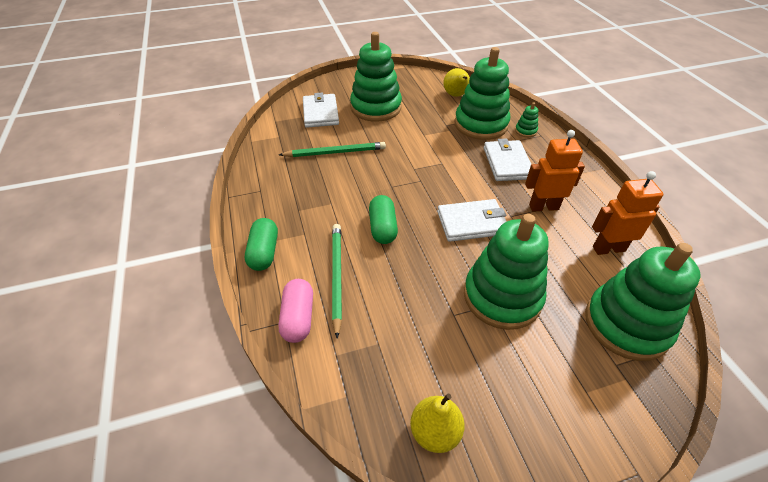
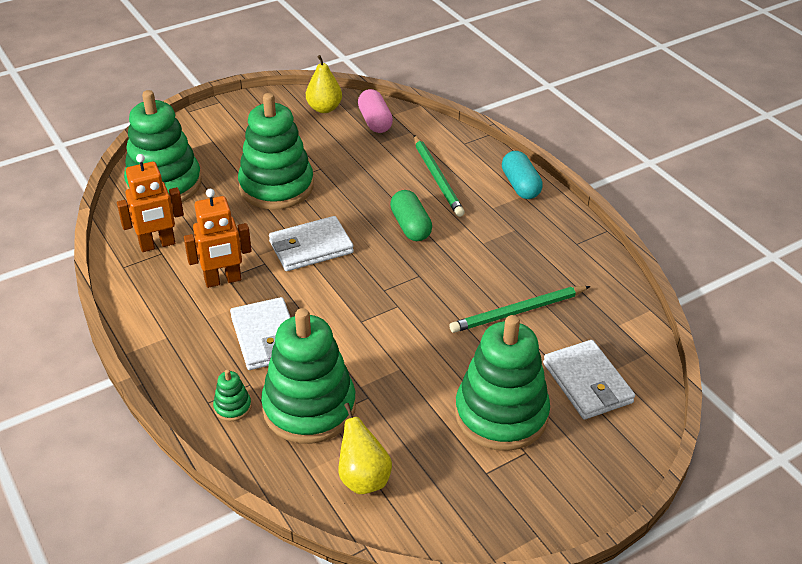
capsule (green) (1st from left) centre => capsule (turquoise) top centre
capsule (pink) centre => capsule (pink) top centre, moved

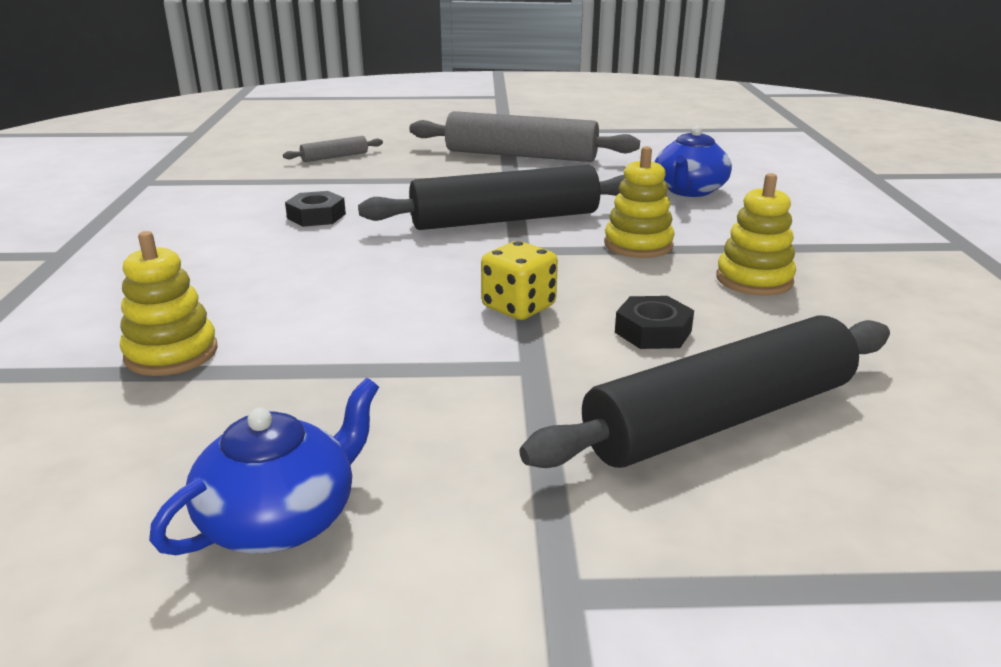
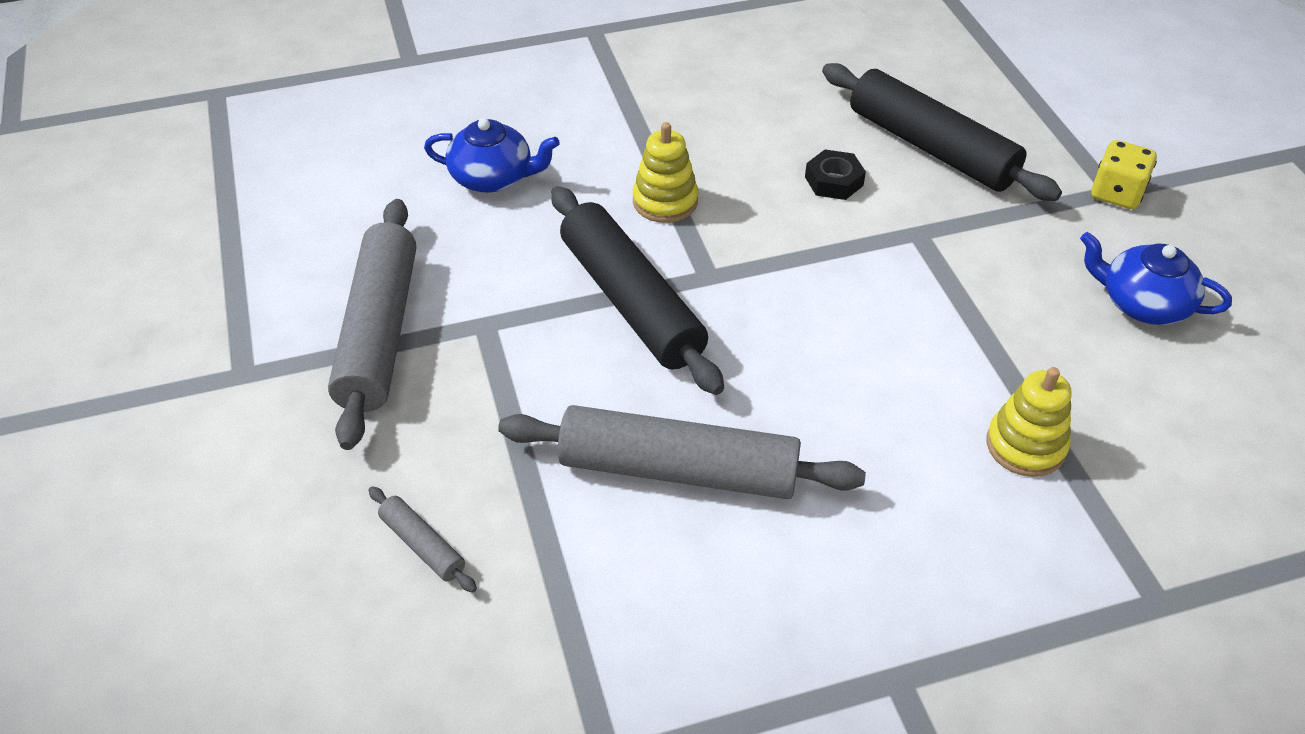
nut (black) (1st from left) top left => rolling pin (grey) (3rd from left) centre
dice (yellow) centre => dice (yellow) top right, moved
stacking toy (yellow) (3rd from left) middle right => nothing

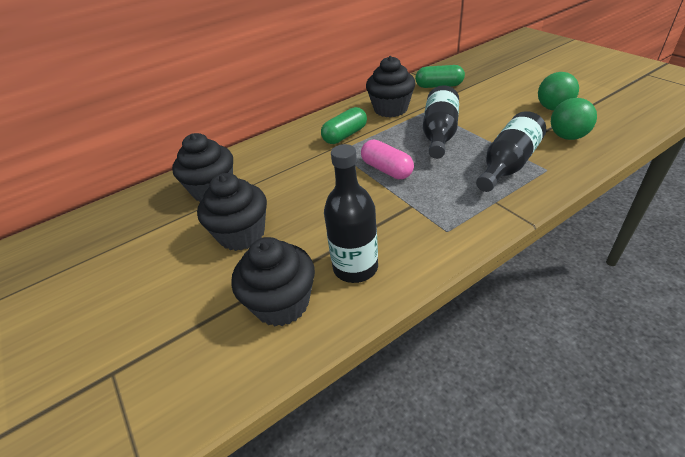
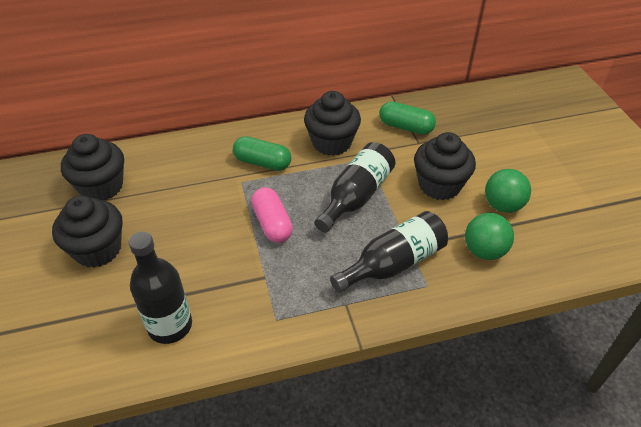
cupcake (black) (3rd from left in the first image) centre => cupcake (black) (4th from left) middle right, moved
capsule (green) (1st from left) top centre => capsule (green) (1st from left) centre, 45 degrees clockwise

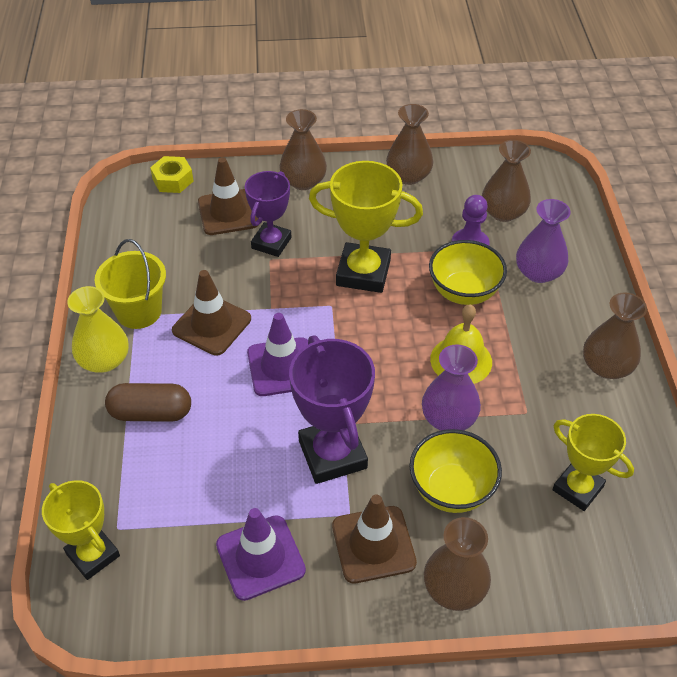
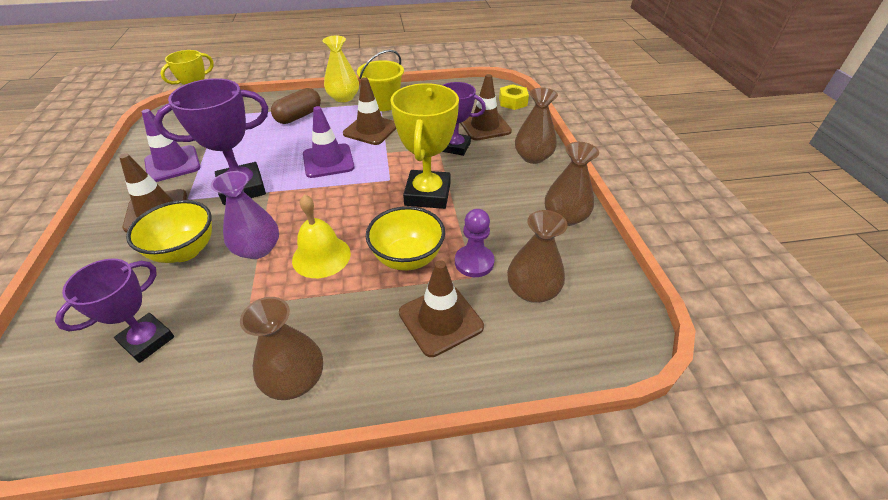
capsule (brown) middle left => capsule (brown) top centre, 45 degrees clockwise
vase (brown) (3rd from left) bottom right => nothing
vase (purple) (2nd from left) middle right => traffic cone (brown) (3rd from left) centre
trophy (yellow) (3rd from left) bottom right => trophy (purple) (1st from left) middle left

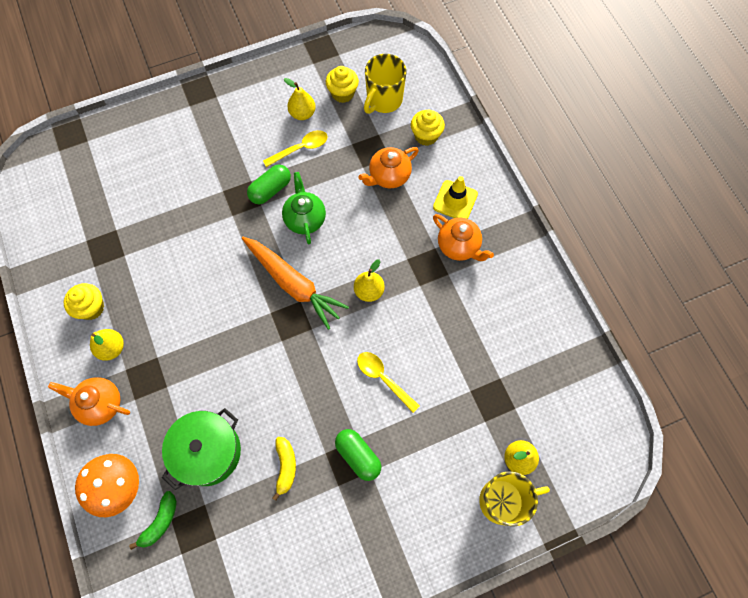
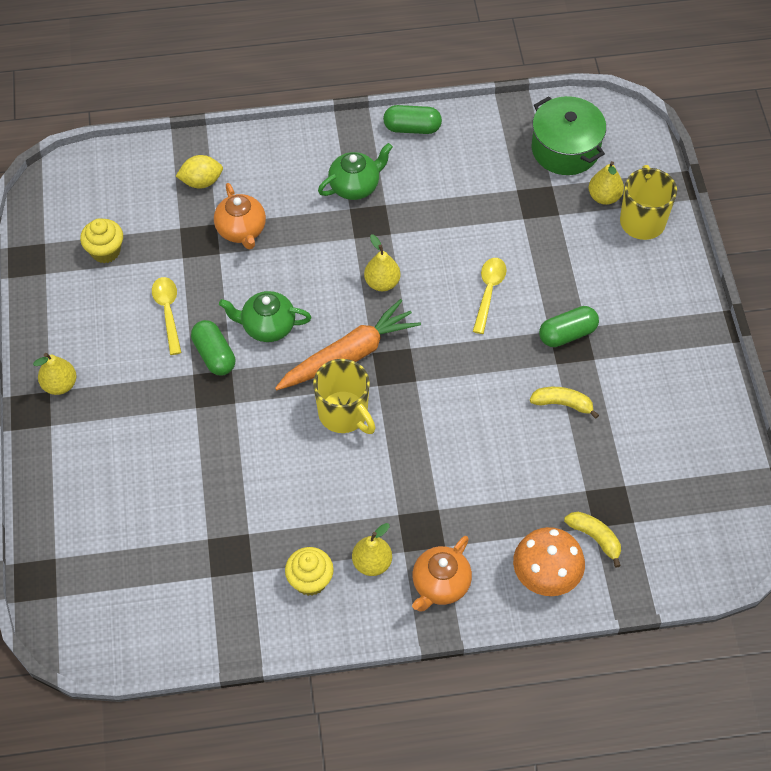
banana (green) bottom left => banana (yellow) (2nd from left) bottom right
pot (green) bottom left => pot (green) top right, moved
pear (yellow) (2nd from left in the first image) top centre => pear (yellow) (1st from left) middle left, moved
spoon (yellow) (2nd from left) centre, 135 degrees clockwise
mug (yellow) (1st from left) top centre => mug (yellow) (1st from left) centre, moved
cupcake (yellow) (3rd from left) top centre => lemon (yellow) top left
traffic cone (yellow) top centre => nothing
teapot (orange) (3rd from left) centre => teapot (green) (2nd from left) top centre
nothing => capsule (green) (2nd from left) top centre

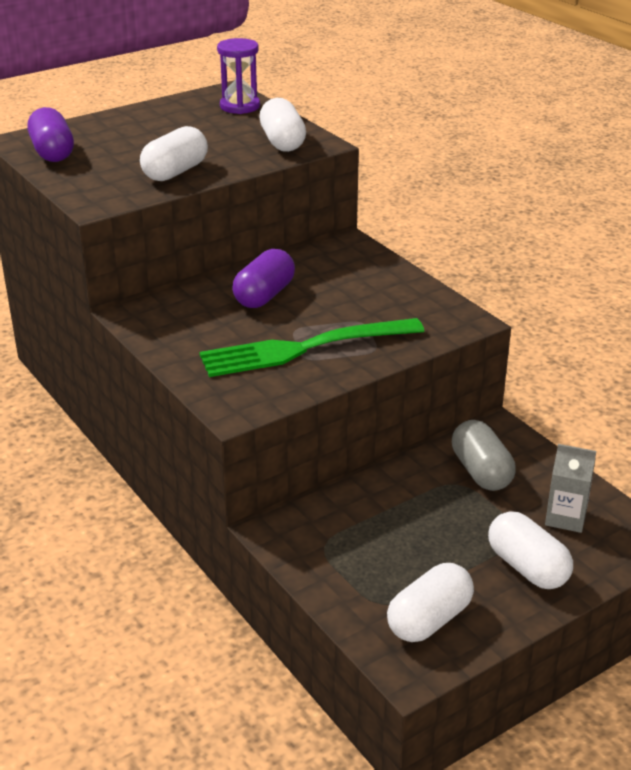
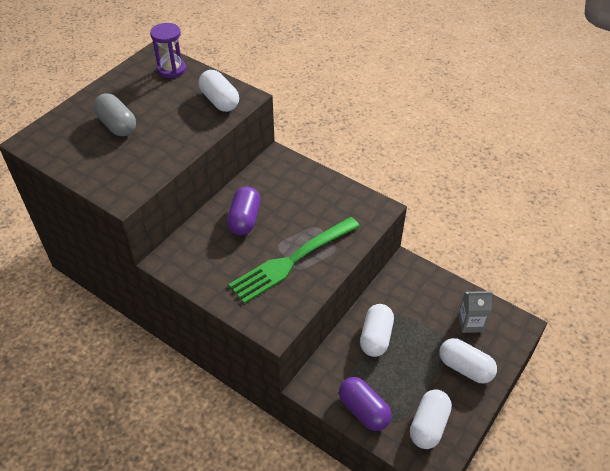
capsule (purple) (1st from left in the first image) top left => capsule (purple) (2nd from left) bottom centre, moved
capsule (white) (1st from left in the first image) top left => capsule (white) (2nd from left) bottom centre, moved
capsule (grey) middle right => capsule (grey) top left, moved

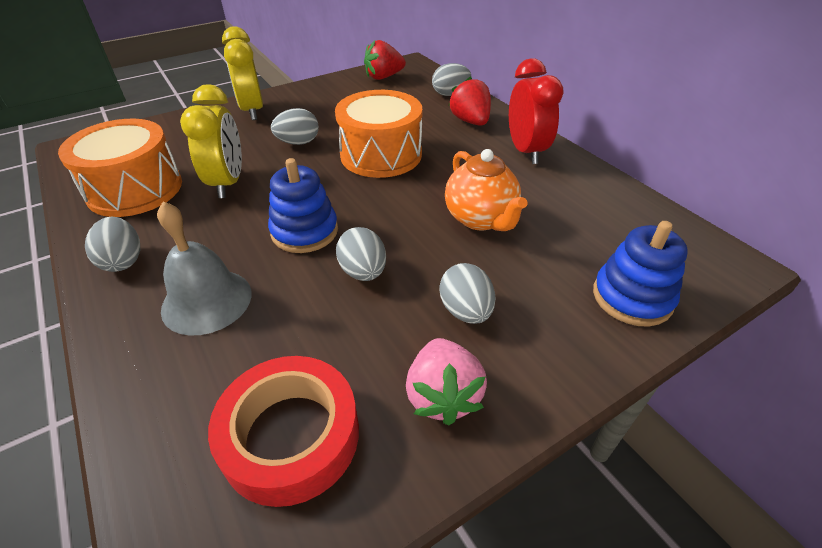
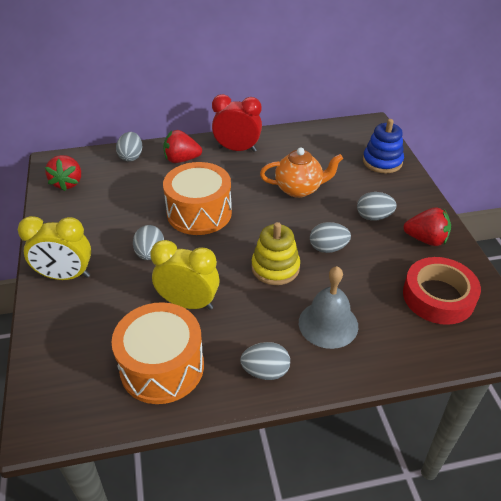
stacking toy (blue) (1st from left) centre => stacking toy (yellow) centre
strawberry (pink) bottom centre => strawberry (red) (3rd from left) middle right

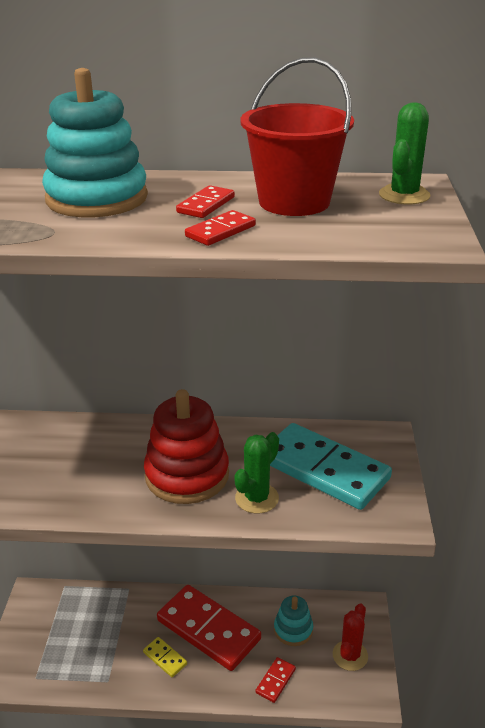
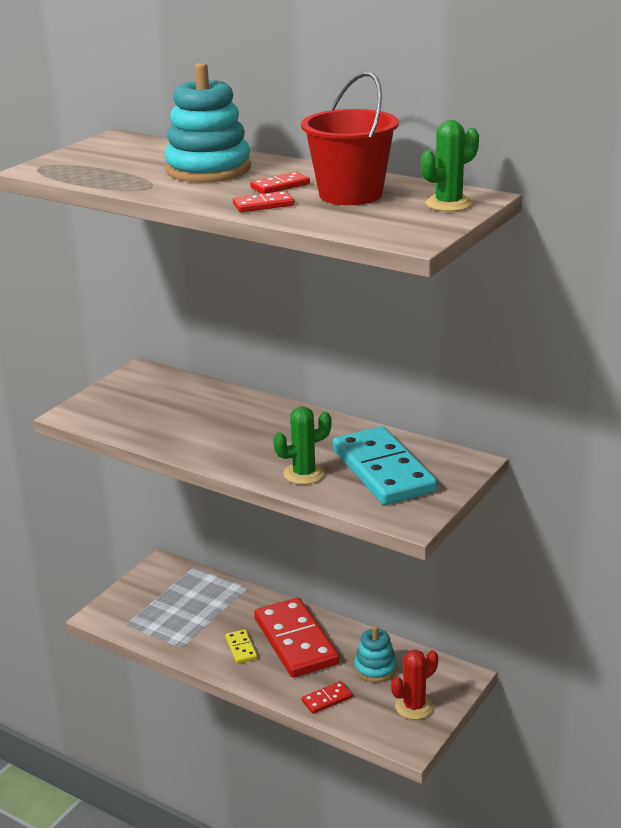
stacking toy (red) centre => nothing

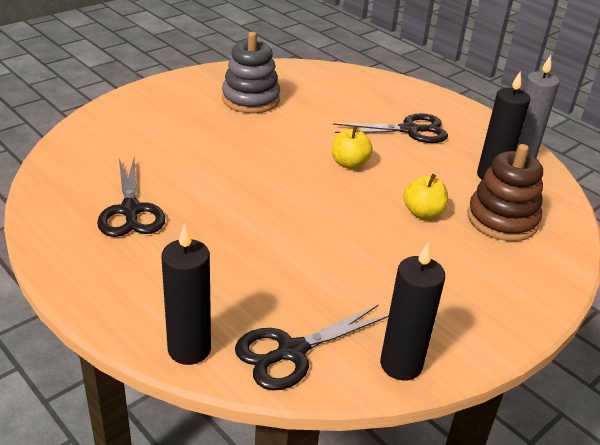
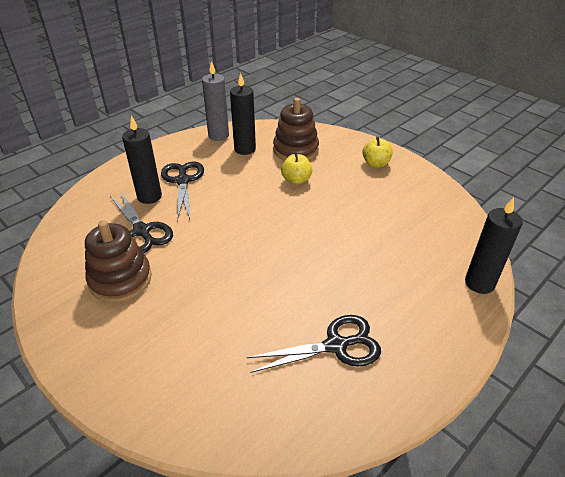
stacking toy (grey) top centre => stacking toy (brown) (1st from left) middle left
scissors (black) (2nd from left in the first image) bottom centre => scissors (black) (1st from left) middle left, moved
apple (yellow) (1st from left in the first image) top centre => apple (yellow) (2nd from left) top right, moved
candle (black) (2nd from left in the first image) bottom right => candle (black) (1st from left) middle left, moved

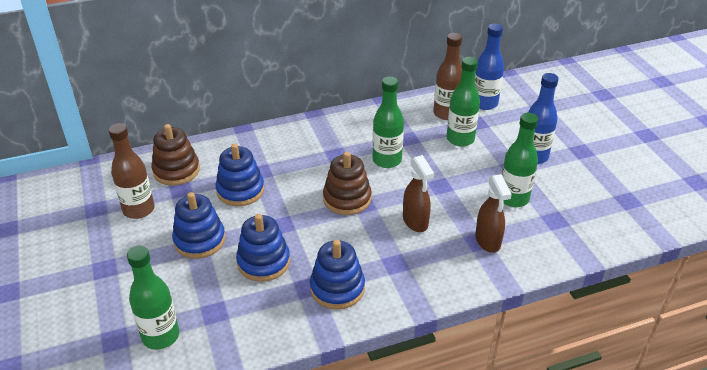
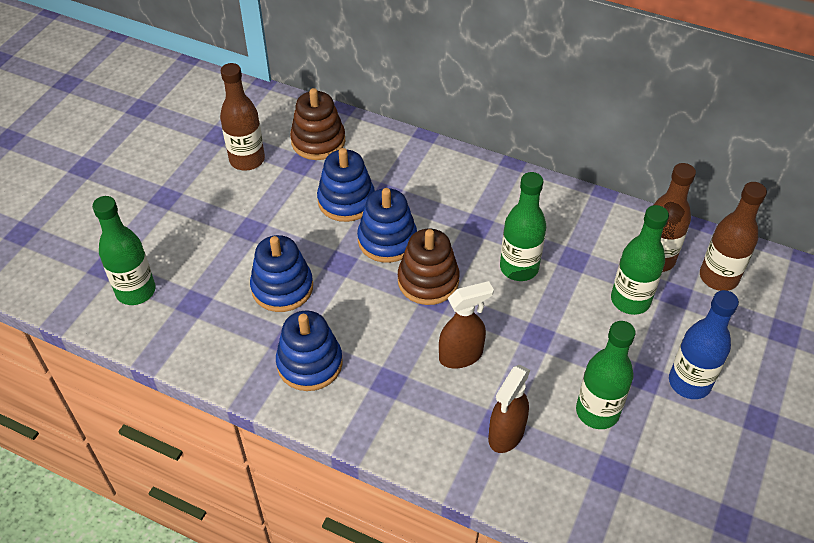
stacking toy (blue) (1st from left in the first image) middle left => stacking toy (blue) (4th from left) centre, moved
spray bottle (brown) (1st from left) centre, 135 degrees counterclockwise
bottle (blue) (1st from left) top right => bottle (brown) (3rd from left) middle right

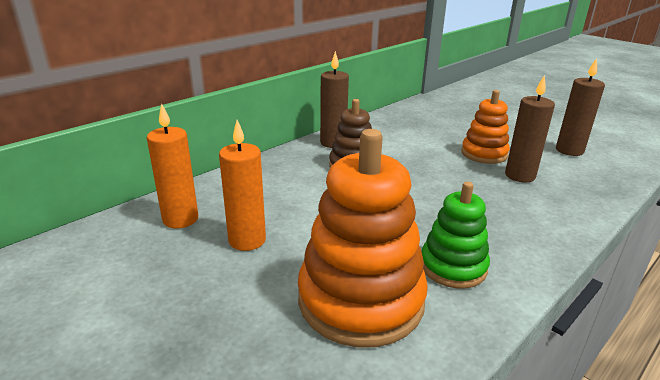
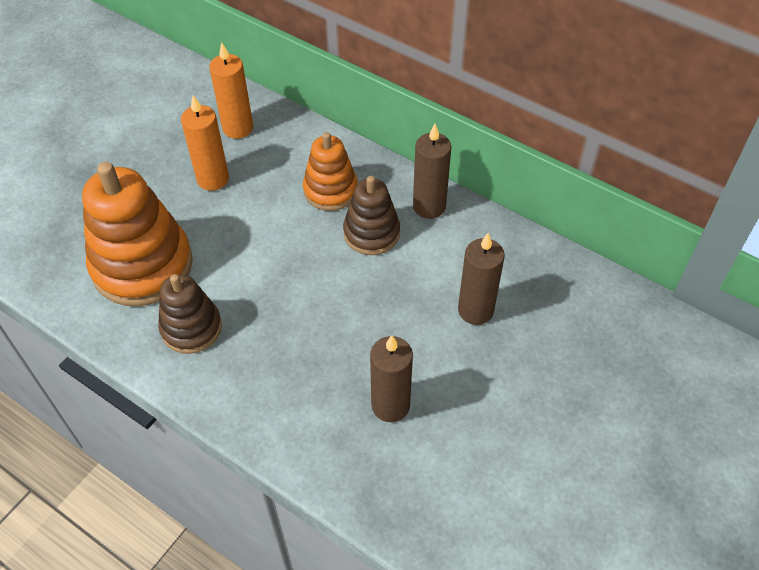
stacking toy (green) middle right => stacking toy (brown) (1st from left) middle left
stacking toy (orange) (2nd from left) middle right => stacking toy (orange) (2nd from left) top centre, moved
candle (brown) (3rd from left) top right => candle (brown) (3rd from left) centre, moved

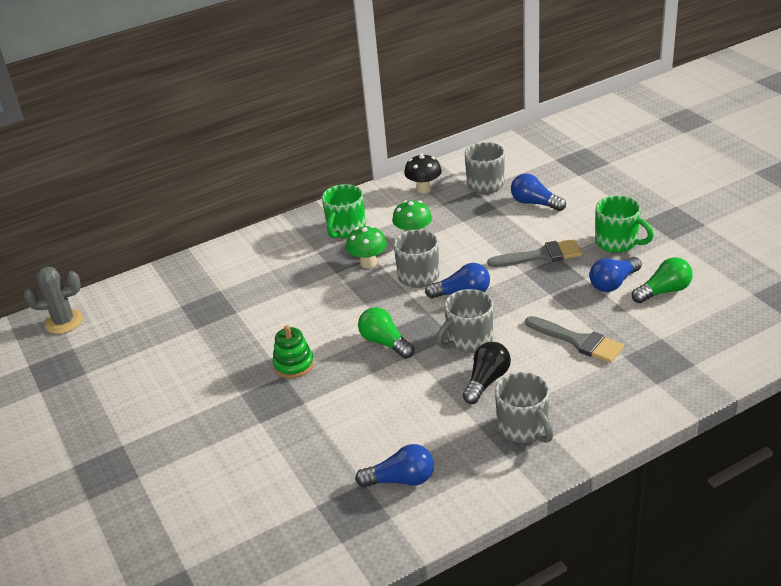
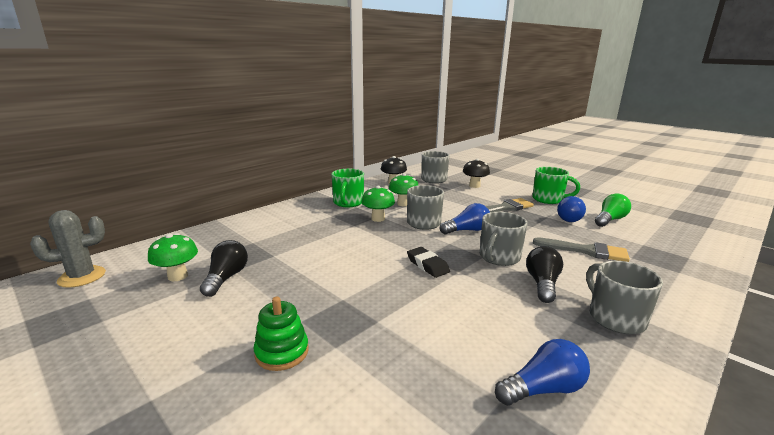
stacking toy (green) centre => stacking toy (green) bottom centre, moved
light bulb (green) (1st from left) centre => eraser (black) centre
mug (grey) (4th from left) bottom right, 150 degrees counterclockwise
light bulb (blue) (3rd from left) top right => mushroom (black) (2nd from left) centre
nothing => mushroom (green) (1st from left) middle left
nothing => light bulb (black) (1st from left) middle left

